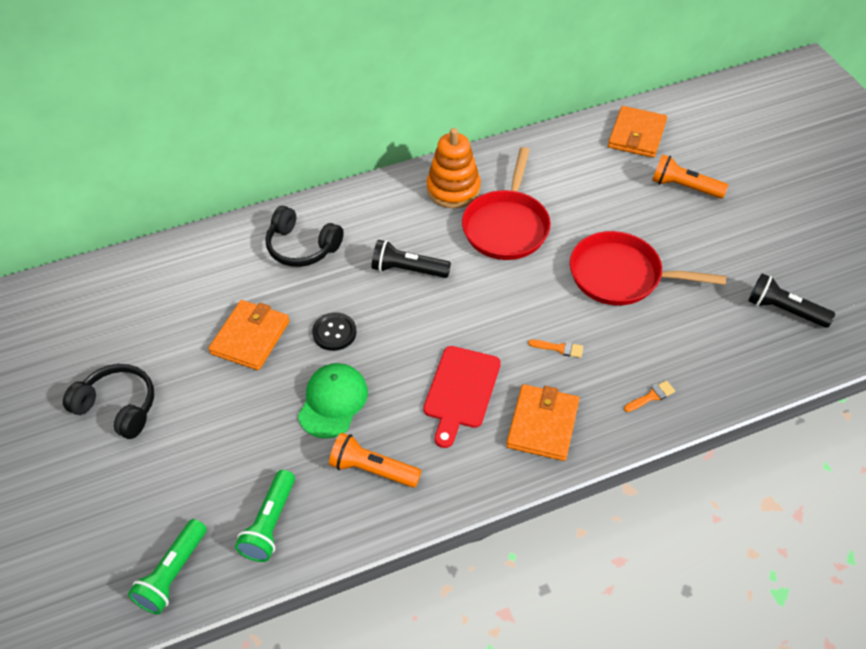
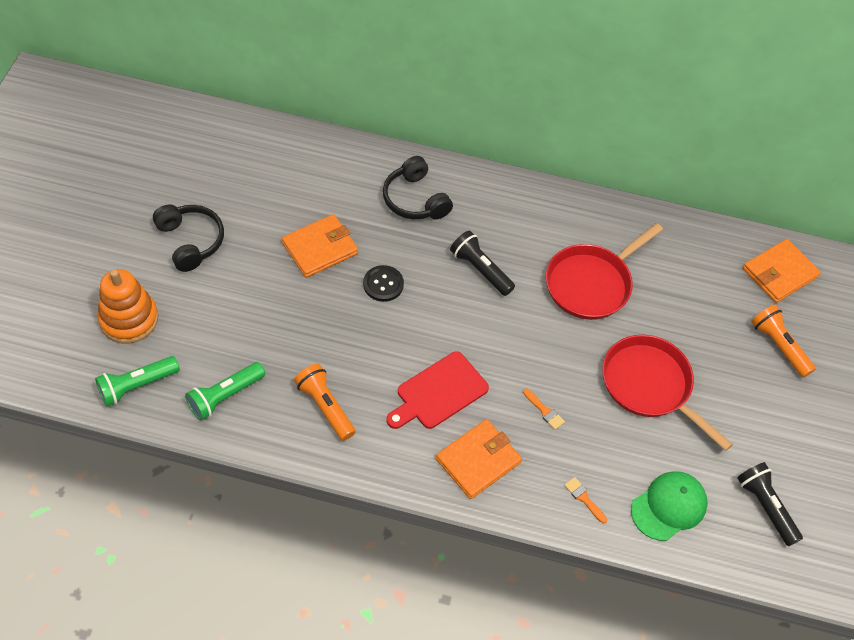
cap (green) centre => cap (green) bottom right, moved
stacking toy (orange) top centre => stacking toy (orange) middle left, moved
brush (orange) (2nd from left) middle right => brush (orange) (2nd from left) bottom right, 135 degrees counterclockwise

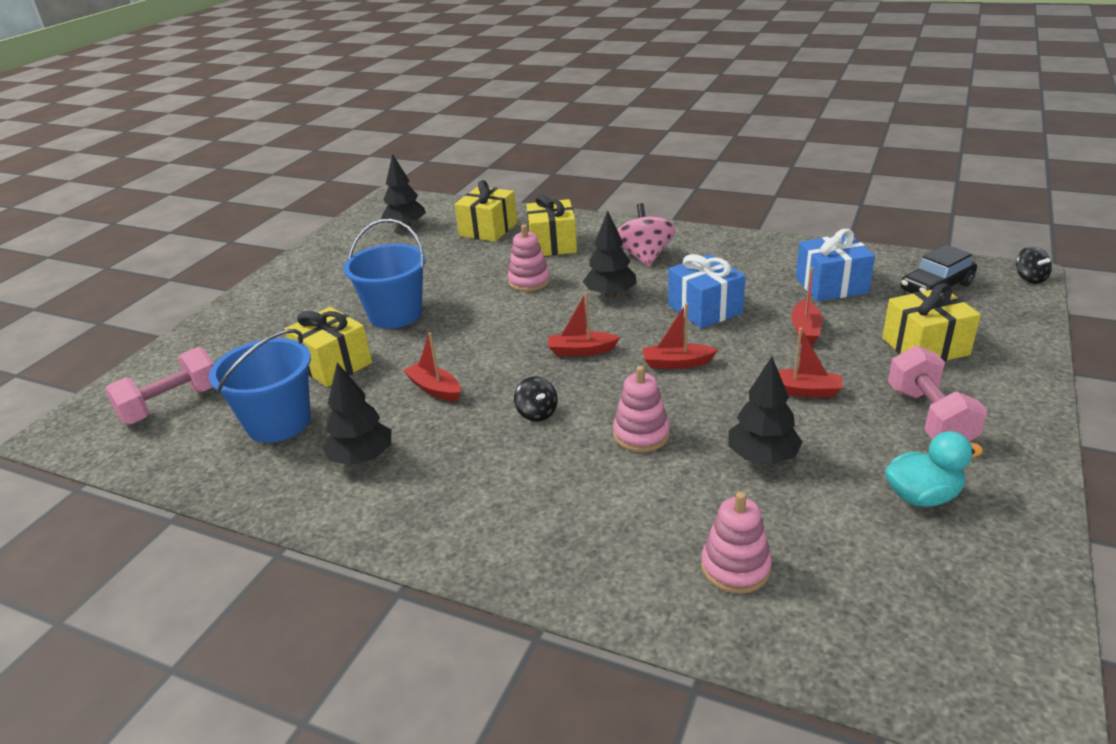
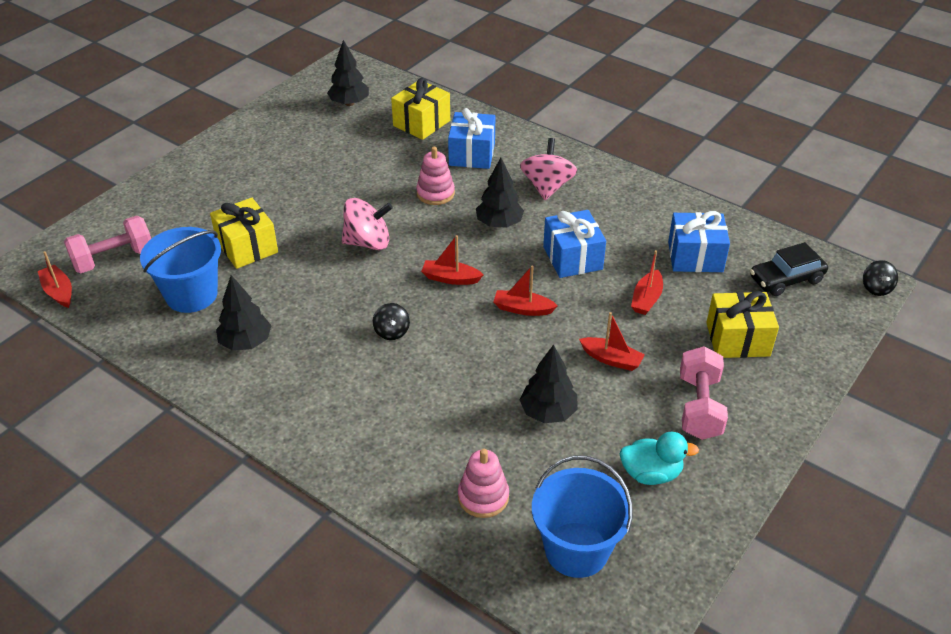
bucket (blue) (2nd from left) centre => bucket (blue) (2nd from left) bottom centre, moved
boat (red) (1st from left) centre => boat (red) (1st from left) middle left, moved
gift (yellow) (3rd from left) top centre => gift (blue) (1st from left) top centre
stacking toy (pink) (2nd from left) centre => nothing
nothing => spinning top (pink) (1st from left) centre

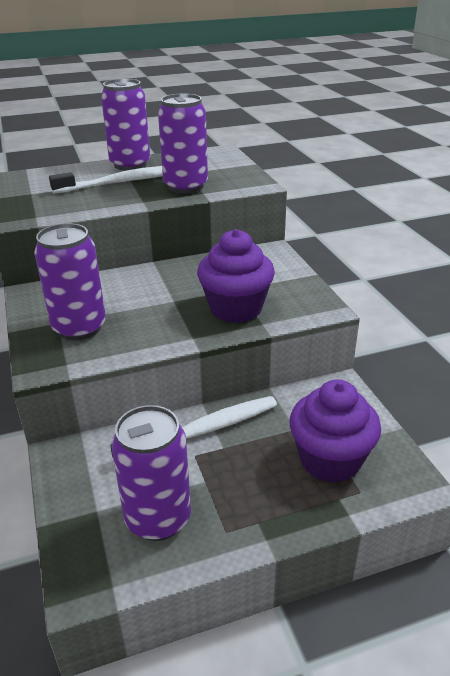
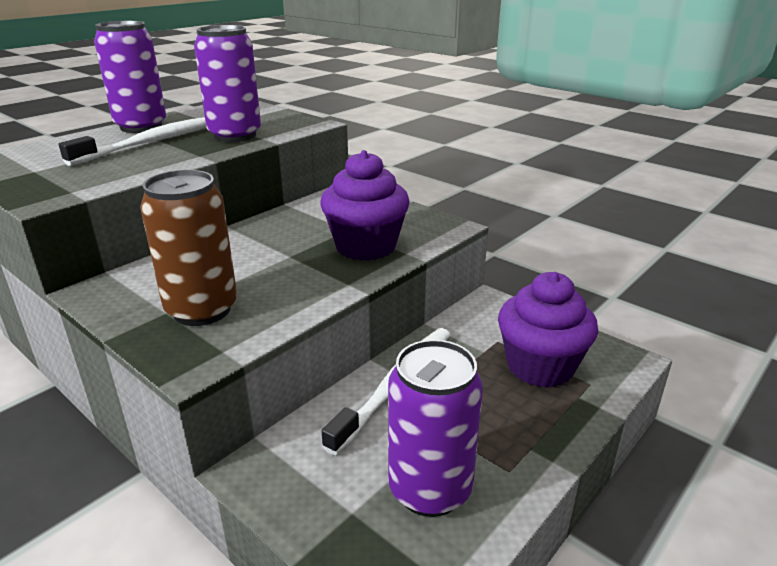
can (purple) (1st from left) middle left => can (brown) middle left

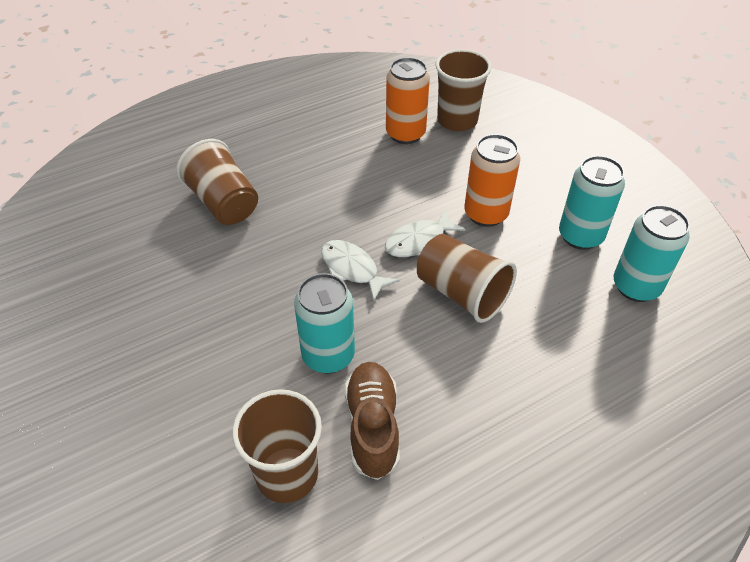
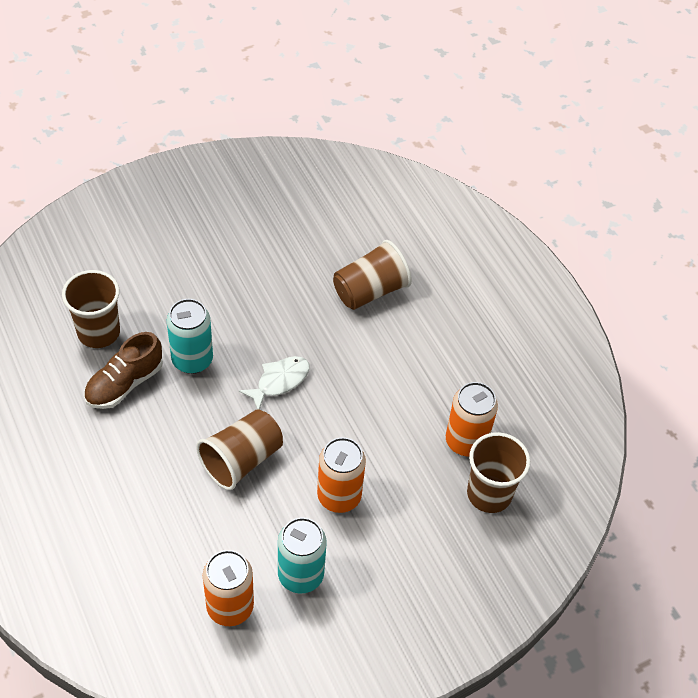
shoe (brown) bottom centre => shoe (brown) middle left, 135 degrees clockwise
fish (white) (2nd from left) centre => nothing
can (turquoise) (3rd from left) middle right => can (orange) (1st from left) bottom left

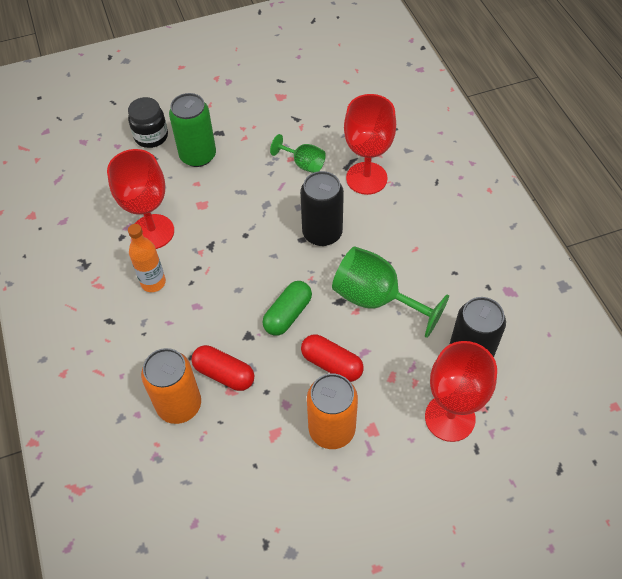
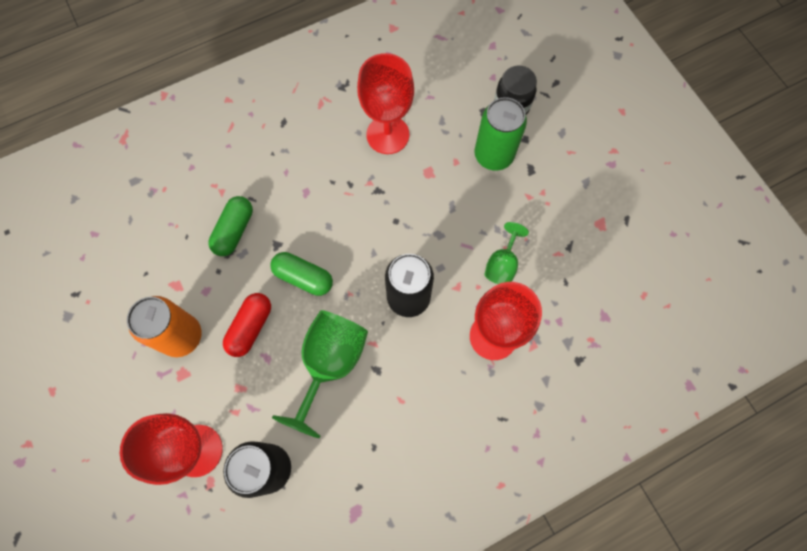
bottle (orange) middle left => nothing
can (orange) (1st from left) bottom left => nothing
capsule (red) (1st from left) centre => capsule (green) (1st from left) middle left

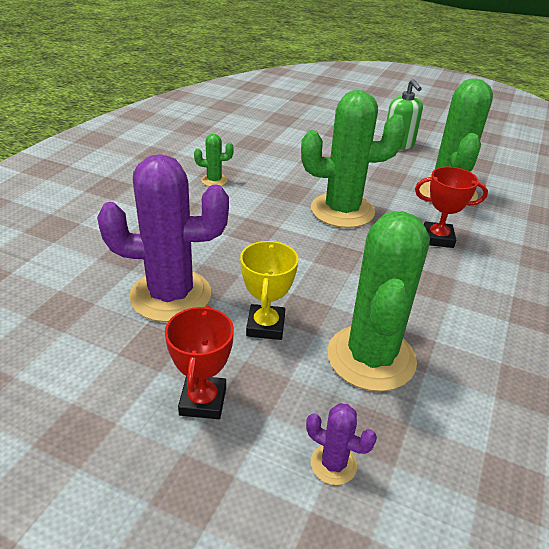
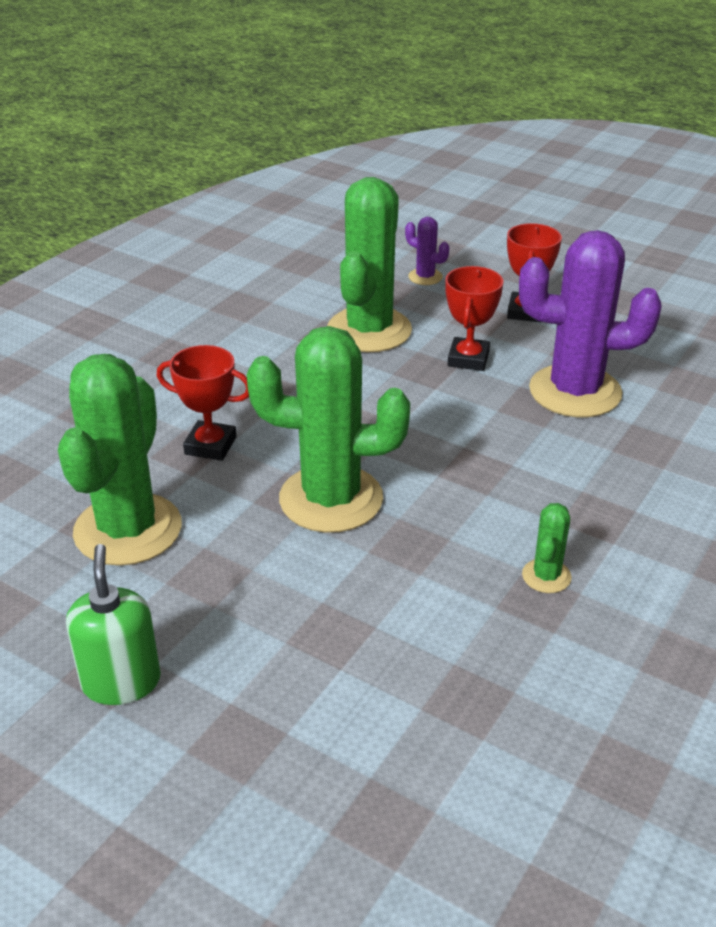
cactus (green) (1st from left in the first image) top centre => cactus (green) (4th from left) middle right, 75 degrees counterclockwise
trophy (yellow) centre => trophy (red) (2nd from left) centre

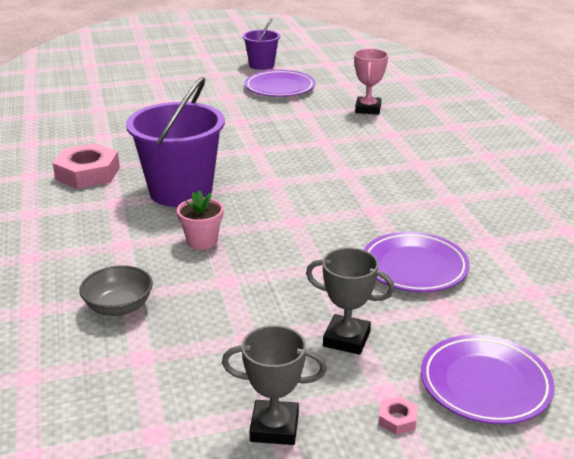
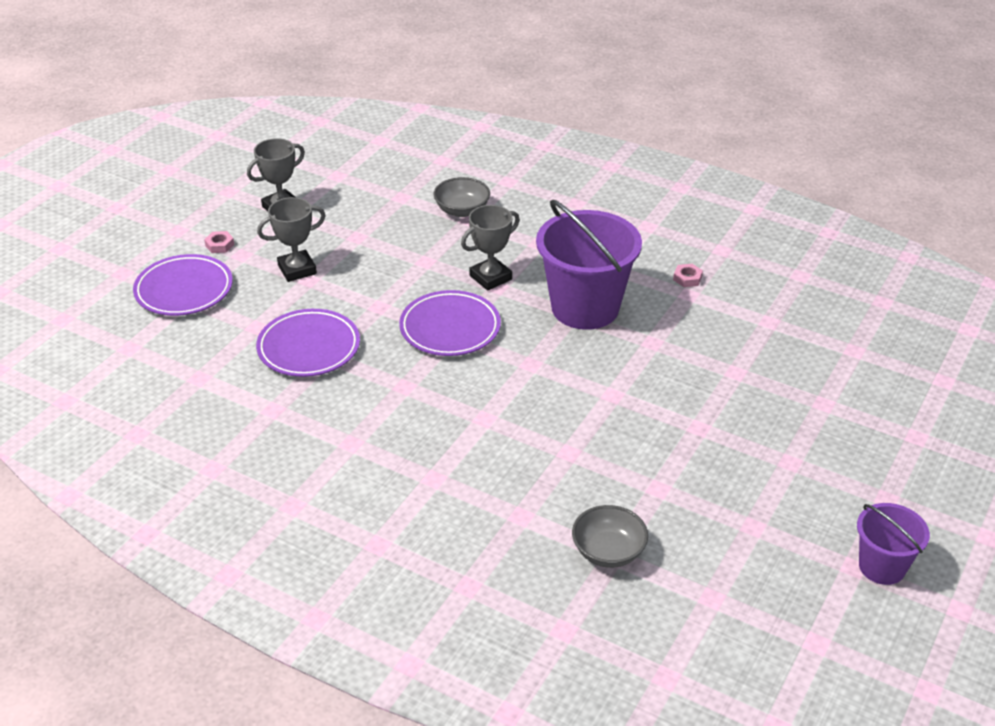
nut (pink) (1st from left in the first image) middle left => nut (pink) (2nd from left) middle right, x0.42
flower pot (pink) centre => trophy (grey) (3rd from left) centre
plate (purple) (1st from left in the first image) top centre => plate (purple) (3rd from left) centre, moved
trophy (pink) top centre => bowl (grey) (2nd from left) bottom centre

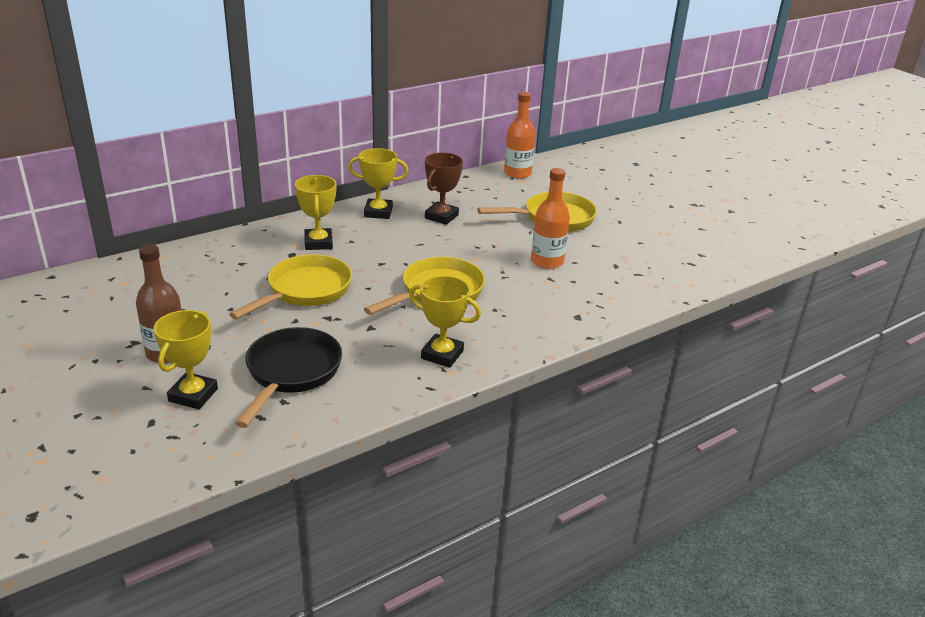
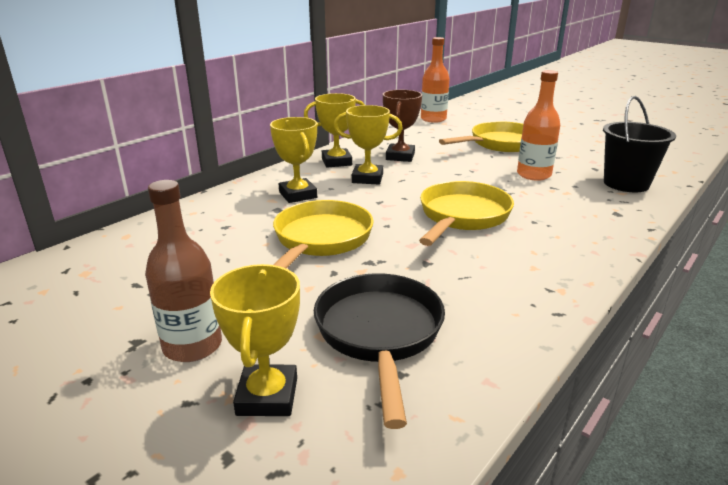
trophy (yellow) (4th from left) centre => trophy (yellow) (4th from left) top centre, moved
nothing => bucket (black) top right

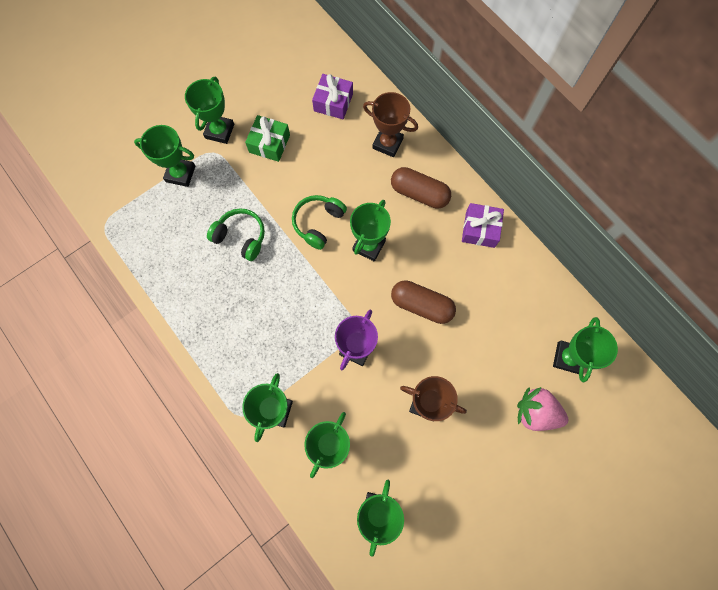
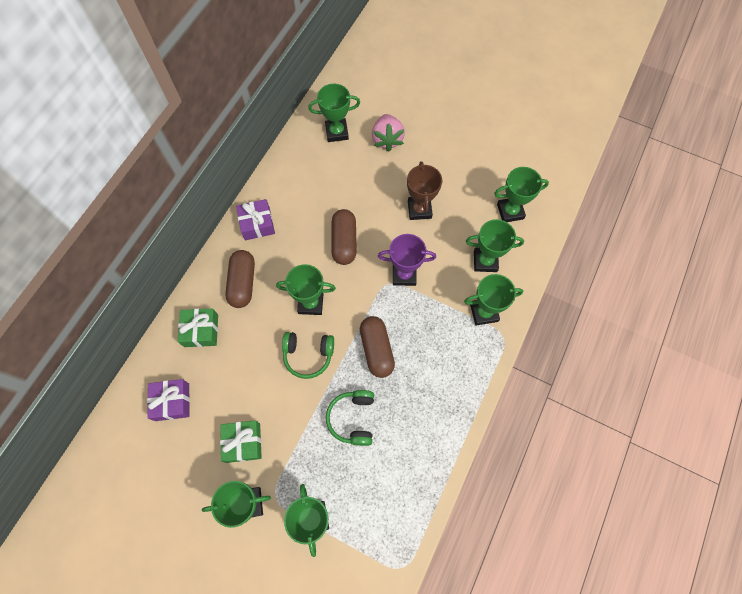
trophy (brown) (1st from left) top centre => gift (green) (1st from left) middle left
nothing => capsule (brown) (3rd from left) centre

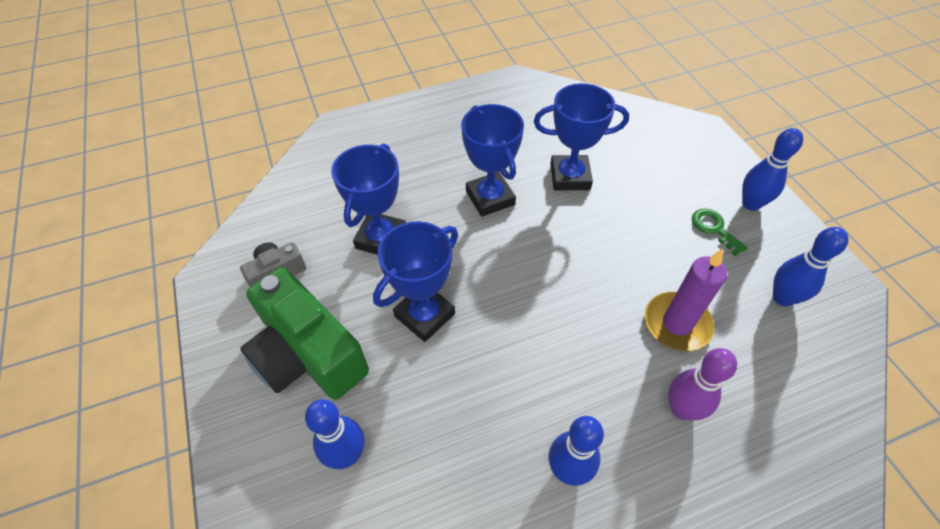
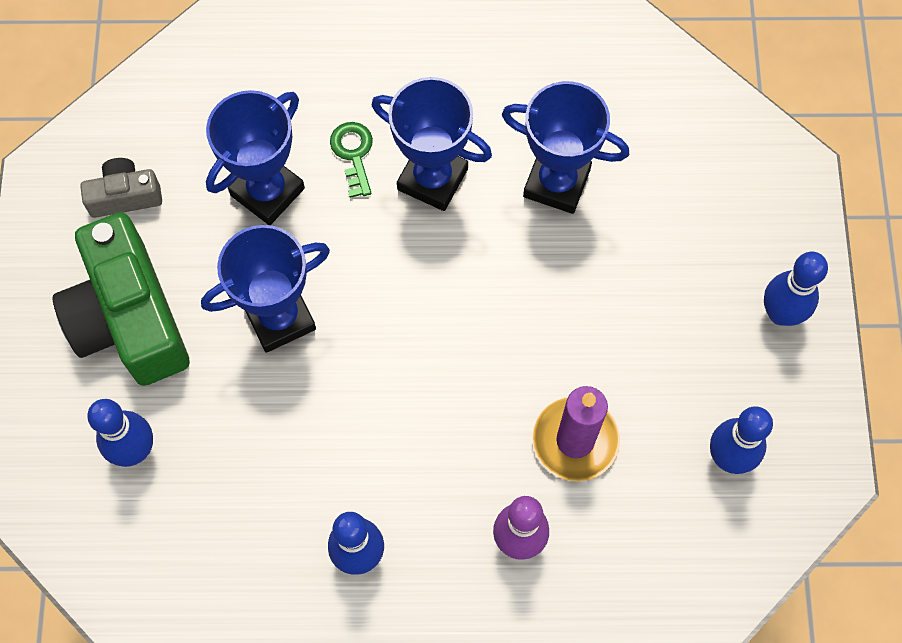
trophy (blue) (3rd from left) top centre, 60 degrees counterclockwise
key (green) middle right => key (green) top centre, moved

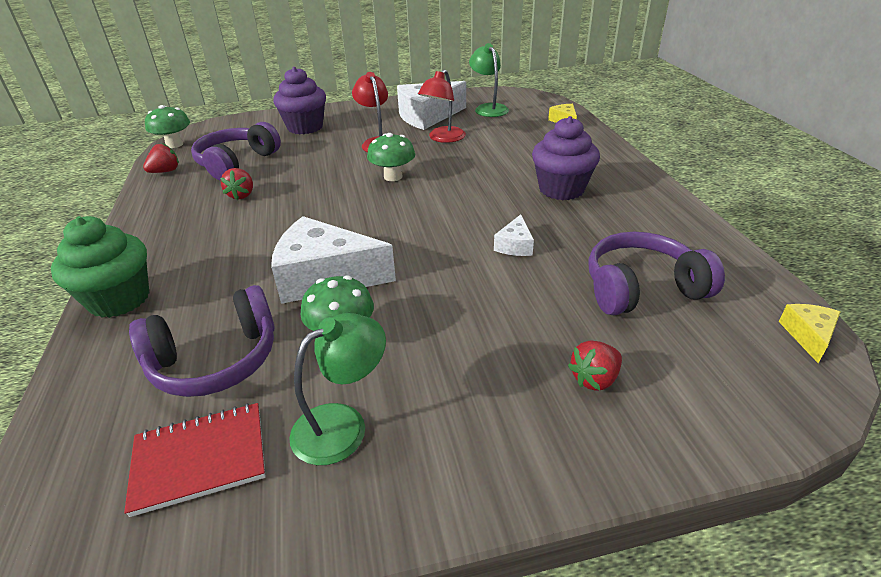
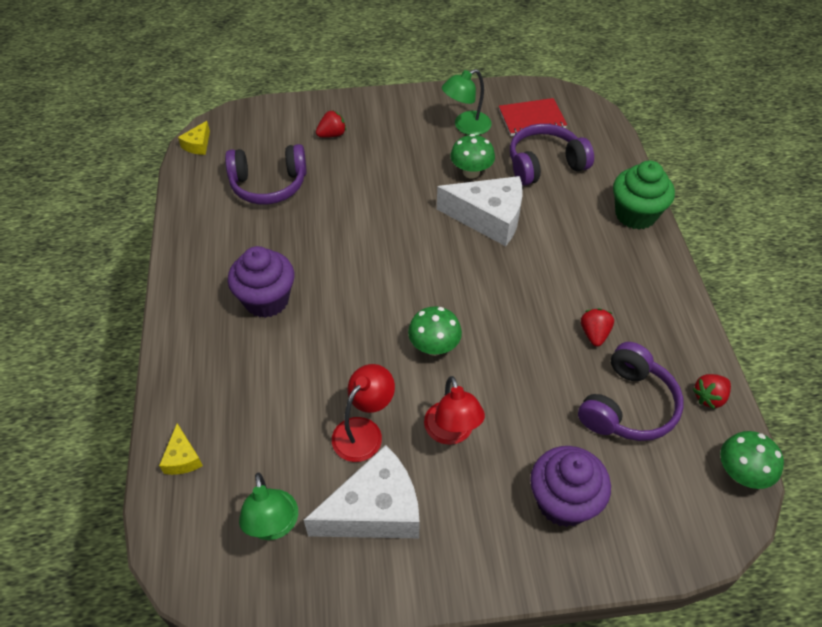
cheese (white) (3rd from left) centre => nothing

